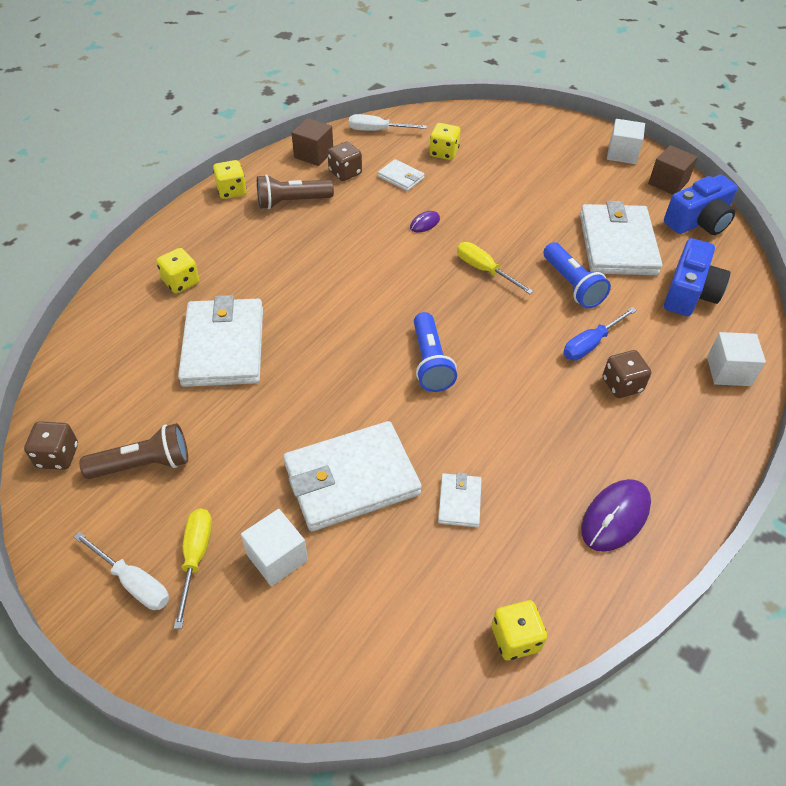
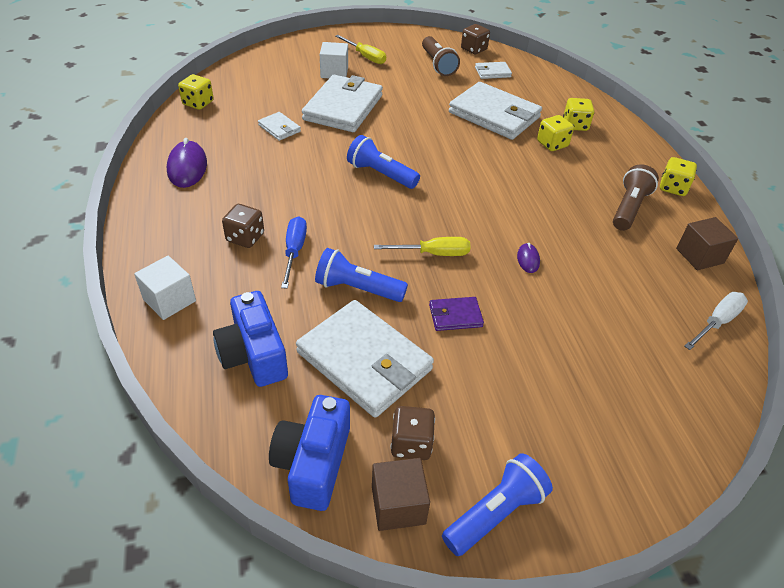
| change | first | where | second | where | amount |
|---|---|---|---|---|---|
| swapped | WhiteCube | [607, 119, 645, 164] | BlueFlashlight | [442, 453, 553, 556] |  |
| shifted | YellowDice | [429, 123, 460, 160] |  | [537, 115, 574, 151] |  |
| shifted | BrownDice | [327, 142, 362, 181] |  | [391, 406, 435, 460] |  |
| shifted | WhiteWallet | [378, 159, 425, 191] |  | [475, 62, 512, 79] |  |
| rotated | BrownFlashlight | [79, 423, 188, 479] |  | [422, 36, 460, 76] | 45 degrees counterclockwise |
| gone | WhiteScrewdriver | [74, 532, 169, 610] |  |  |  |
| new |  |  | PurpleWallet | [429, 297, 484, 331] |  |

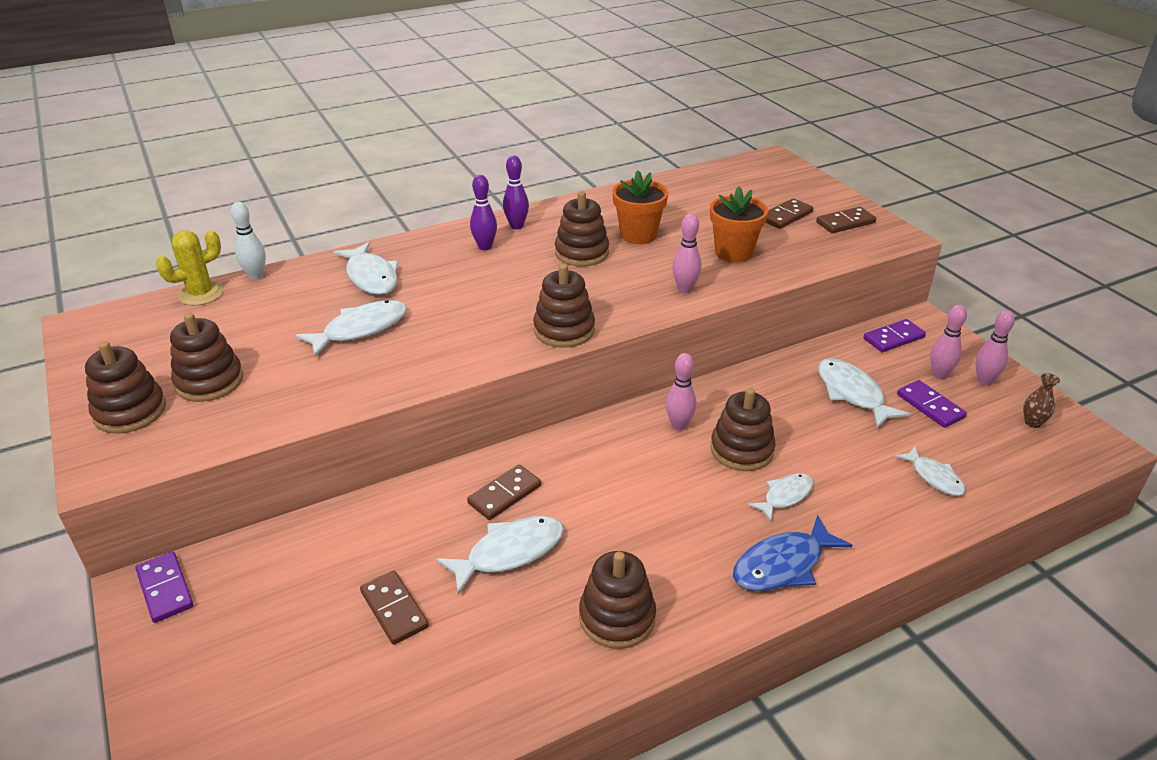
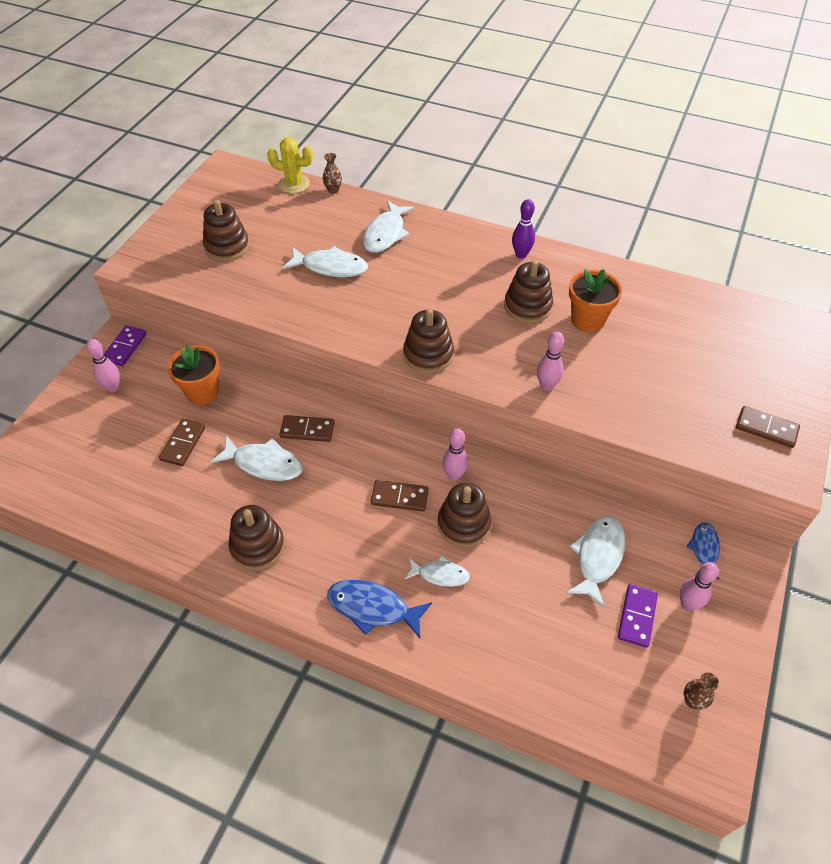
| change | first | where | second | where | amount |
|---|---|---|---|---|---|
| gone | PurpleBowlingPin | [470, 175, 497, 250] |  |  |  |
| shifted | OrangeFlowerPot | [710, 186, 768, 262] |  | [167, 344, 220, 405] |  |
| shifted | BrownDomino | [766, 198, 813, 229] |  | [371, 480, 429, 512] |  |
| swapped | WhiteBowlingPin | [231, 202, 266, 280] | BrownVase | [323, 153, 342, 194] |  |
| shifted | PinkBowlingPin | [976, 310, 1015, 385] |  | [86, 339, 120, 392] |  |
| swapped | PurpleDomino | [863, 319, 926, 352] | BlueFish | [686, 522, 720, 580] |  |
| gone | BrownStackingToy | [85, 341, 166, 434] |  |  |  |
| gone | WhiteFish | [895, 446, 966, 496] |  |  |  |

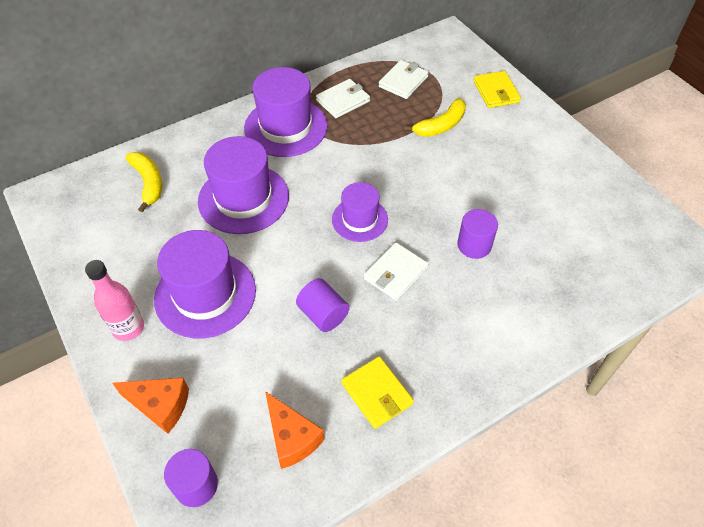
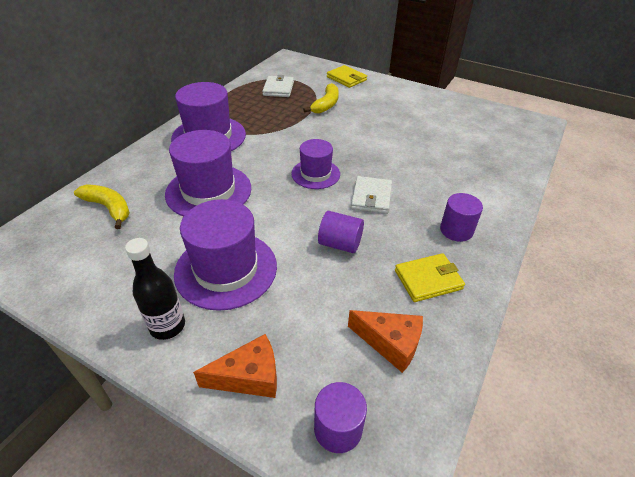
| change | first | where | second | where | amount |
|---|---|---|---|---|---|
| gone | WhiteWallet | [316, 79, 370, 118] |  |  |  |
| shifted | PurpleCylinder | [457, 209, 498, 259] |  | [440, 193, 483, 242] |  |
| repainted | PinkBottle | [85, 260, 144, 341] | BlackBottle | [125, 238, 185, 340] |  |
| rotated | YellowWallet | [341, 356, 414, 429] |  | [395, 253, 465, 302] | 45 degrees counterclockwise |

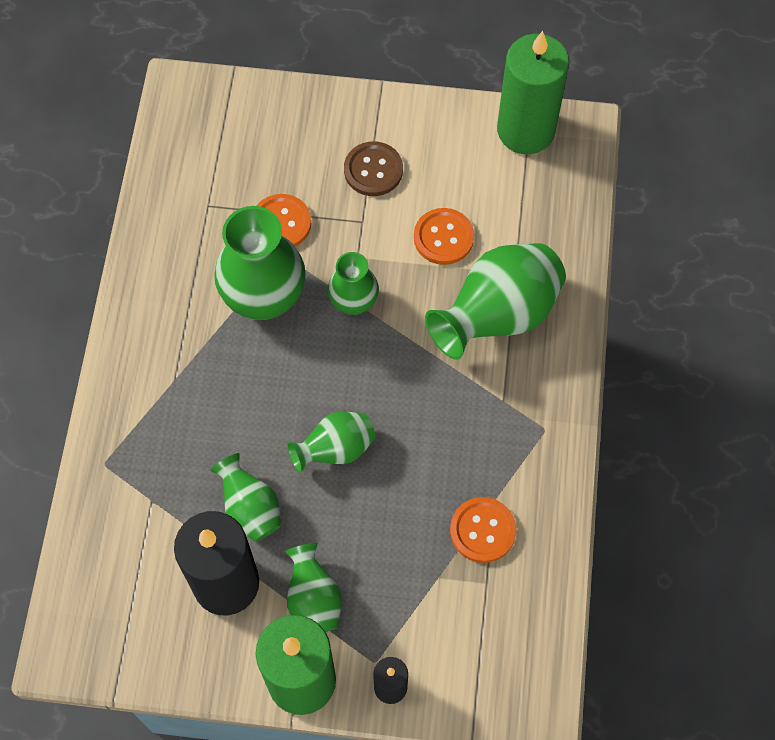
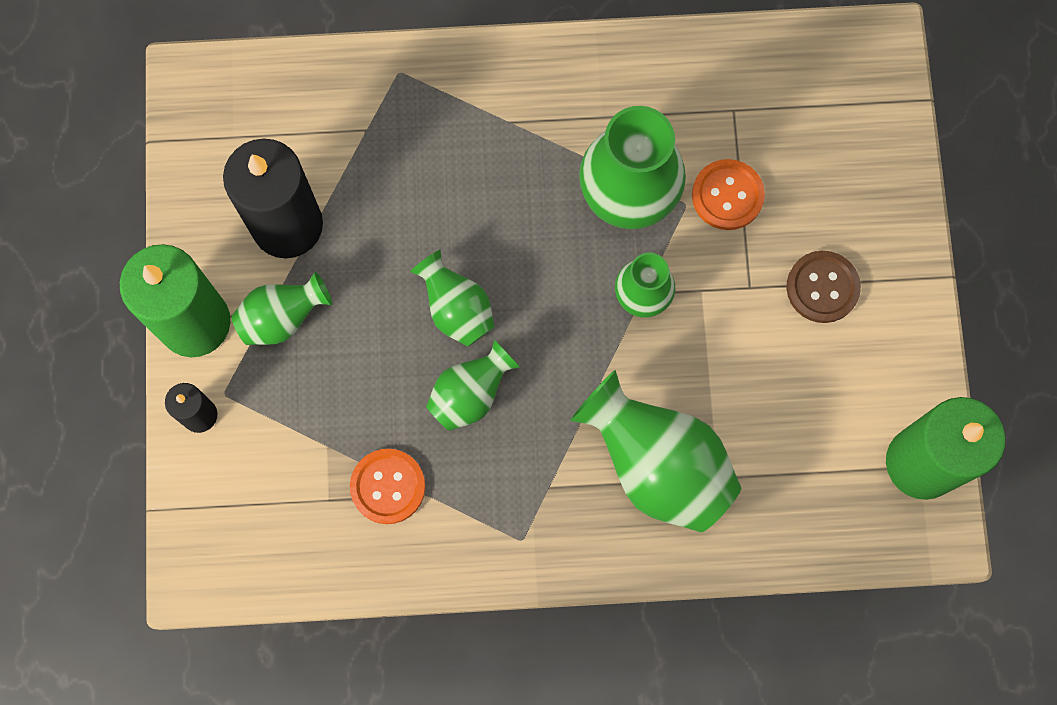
| change | first | where | second | where | amount |
|---|---|---|---|---|---|
| gone | OrangeButton | [414, 208, 474, 265] |  |  |  |
| shifted | GreenVase | [210, 453, 281, 542] |  | [426, 339, 520, 431] |  |

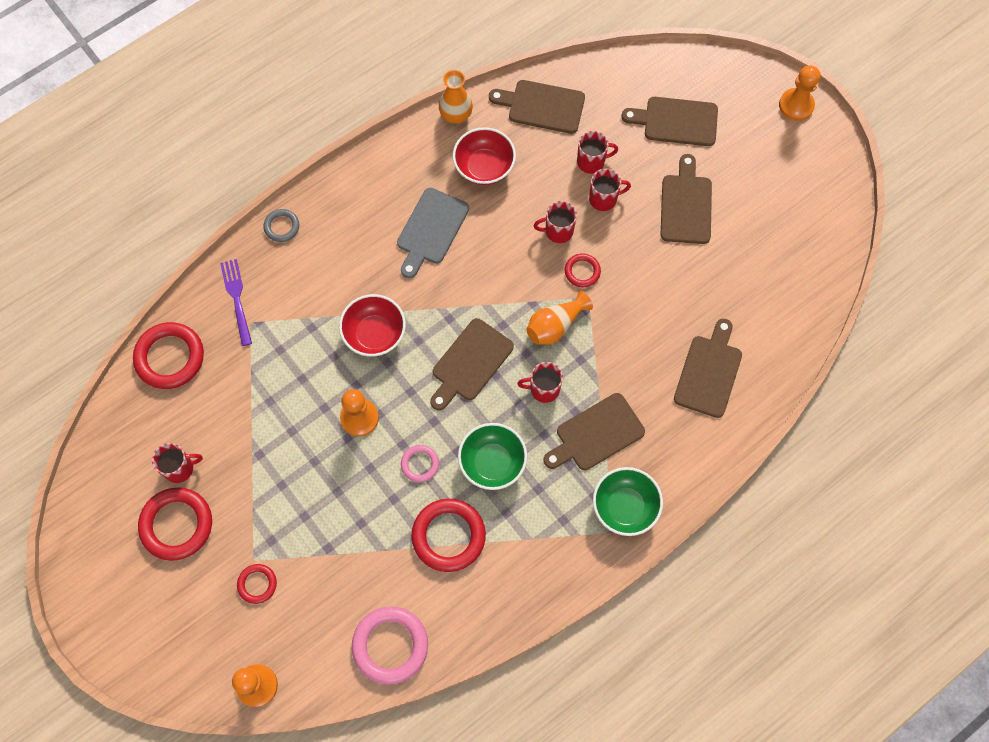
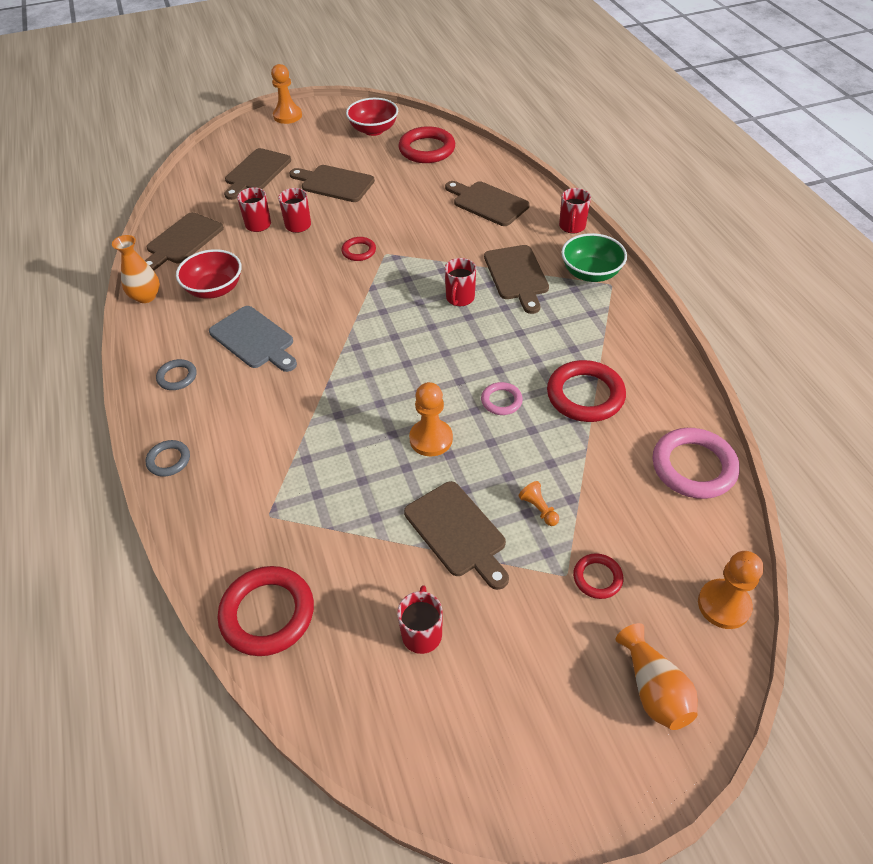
| change | first | where | second | where | amount |
|---|---|---|---|---|---|
| shifted | RedMug | [533, 201, 577, 243] |  | [559, 188, 591, 233] |  |
| gone | PurpleFork | [220, 259, 252, 346] |  |  |  |
| shifted | OrangeVase | [526, 291, 593, 345] |  | [615, 623, 698, 730] |  |
| shifted | RedBowl | [339, 294, 406, 357] |  | [346, 98, 398, 136] |  |
| shifted | BrownCuttingBoard | [430, 318, 514, 411] |  | [404, 481, 509, 590] |  |
| gone | GreenBowl | [458, 423, 527, 490] |  |  |  |
| shifted | RedRing | [138, 488, 212, 561] |  | [399, 126, 455, 163] |  |
| new |  |  | GreyRing | [156, 359, 196, 390] |  |
| new |  |  | OrangePawn | [518, 481, 559, 526] |  |

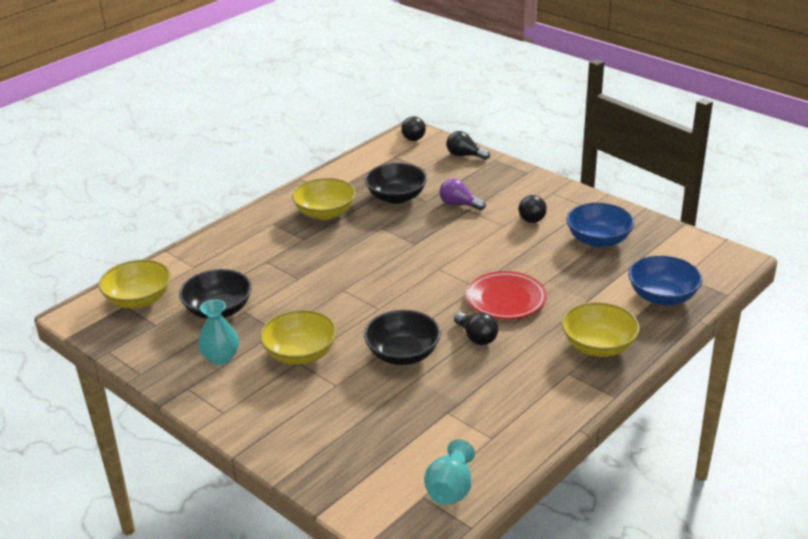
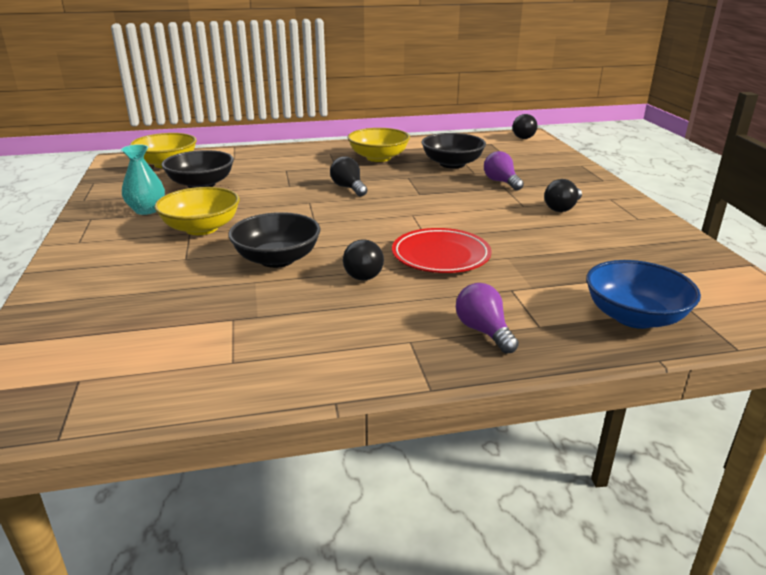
| change | first | where | second | where | amount |
|---|---|---|---|---|---|
| shifted | BlackLightBulb | [447, 131, 490, 160] |  | [330, 156, 367, 196] |  |
| gone | BlueBowl | [566, 203, 634, 247] |  |  |  |
| swapped | YellowBowl | [562, 302, 640, 357] | PurpleLightBulb | [456, 283, 519, 354] |  |
| gone | TurquoiseVase | [424, 439, 475, 505] |  |  |  |

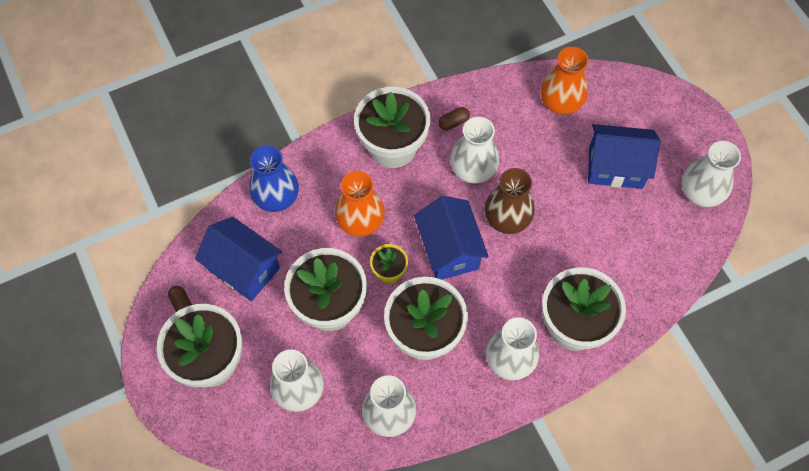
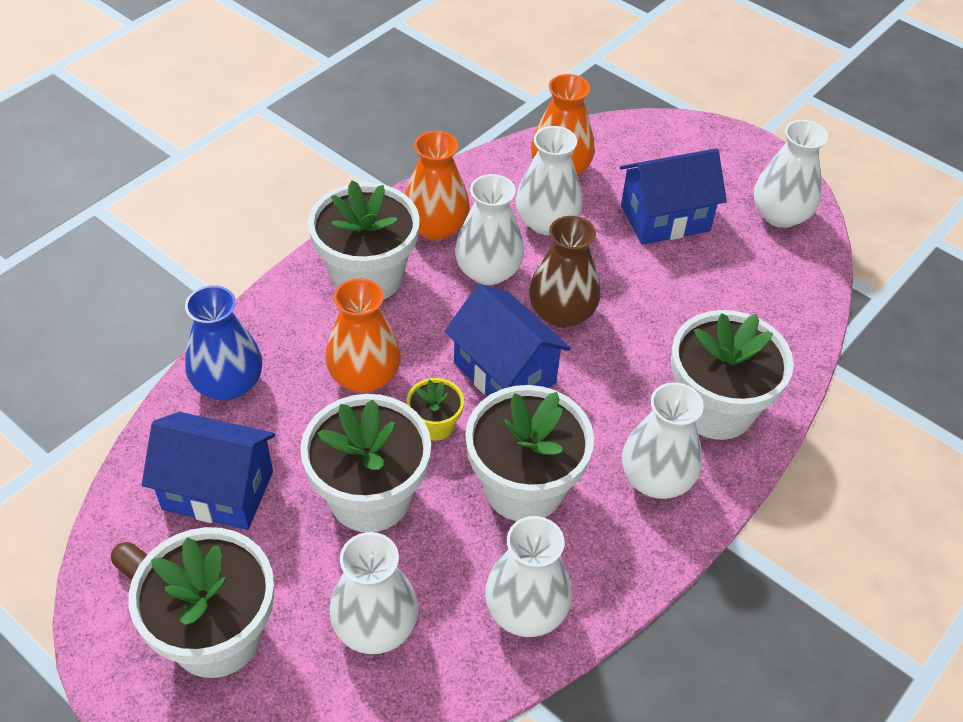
| change | first | where | second | where | amount |
|---|---|---|---|---|---|
| swapped | BrownCapsule | [439, 107, 470, 131] | OrangeVase | [405, 131, 470, 241] |  |
| new |  |  | WhiteVase | [516, 126, 582, 235] |  |

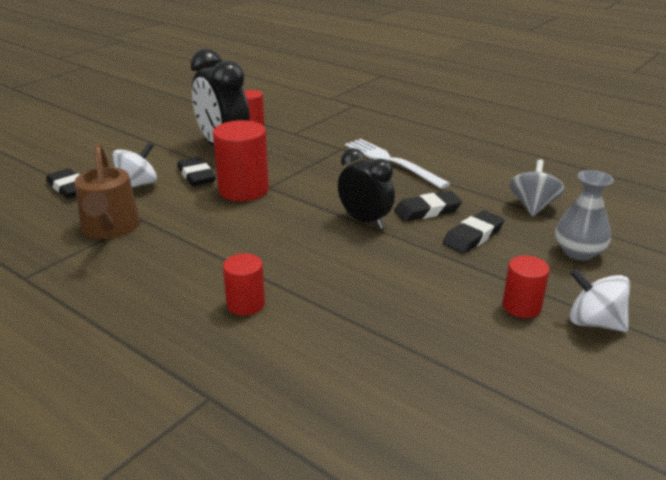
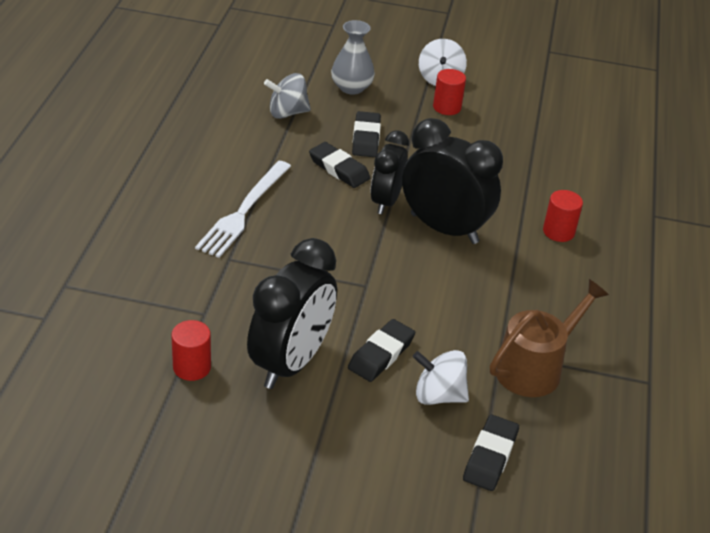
| change | first | where | second | where | amount |
|---|---|---|---|---|---|
| gone | RedCylinder | [213, 120, 269, 201] |  |  |  |
| rotated | BlackEraser | [443, 211, 504, 254] |  | [352, 111, 381, 157] | 75 degrees clockwise |
| new |  |  | BlackClock | [402, 118, 503, 244] |  |

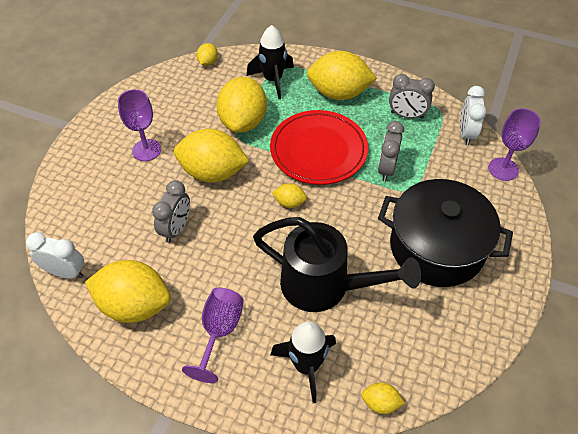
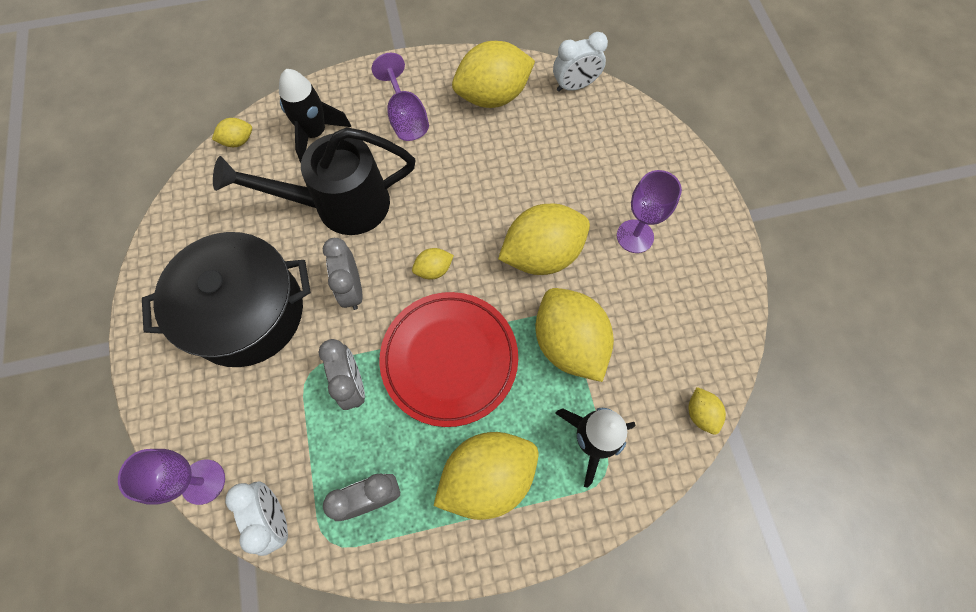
| change | first | where | second | where | amount |
|---|---|---|---|---|---|
| shifted | GreyClock | [152, 180, 190, 243] |  | [322, 238, 363, 310] |  |

